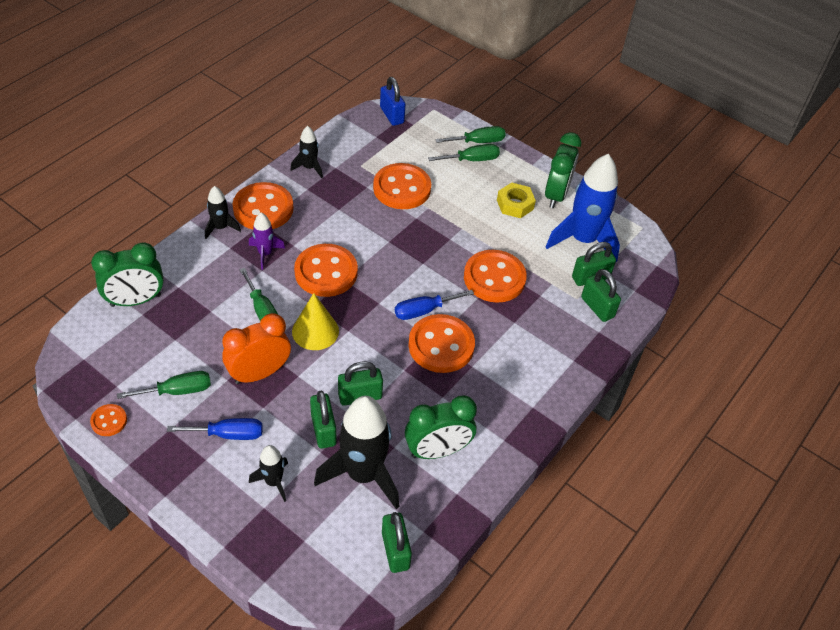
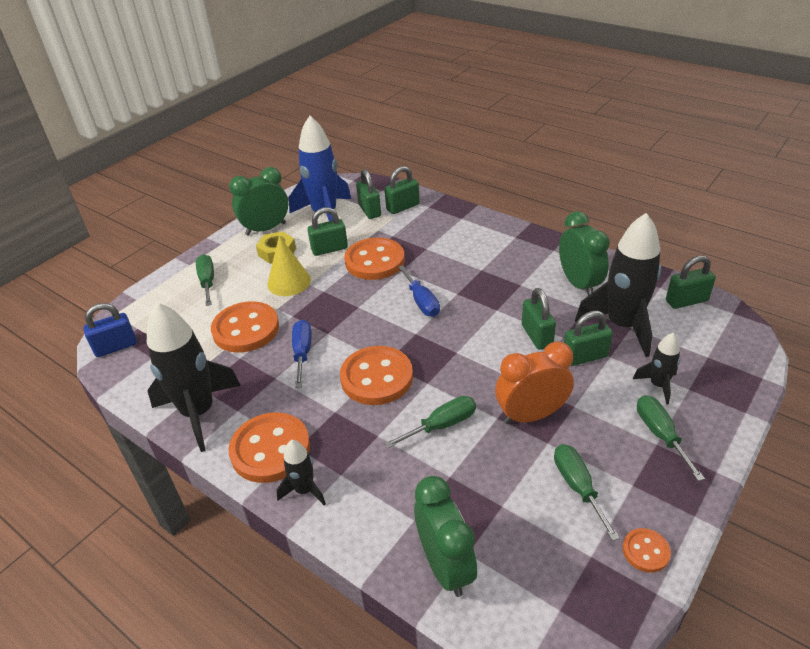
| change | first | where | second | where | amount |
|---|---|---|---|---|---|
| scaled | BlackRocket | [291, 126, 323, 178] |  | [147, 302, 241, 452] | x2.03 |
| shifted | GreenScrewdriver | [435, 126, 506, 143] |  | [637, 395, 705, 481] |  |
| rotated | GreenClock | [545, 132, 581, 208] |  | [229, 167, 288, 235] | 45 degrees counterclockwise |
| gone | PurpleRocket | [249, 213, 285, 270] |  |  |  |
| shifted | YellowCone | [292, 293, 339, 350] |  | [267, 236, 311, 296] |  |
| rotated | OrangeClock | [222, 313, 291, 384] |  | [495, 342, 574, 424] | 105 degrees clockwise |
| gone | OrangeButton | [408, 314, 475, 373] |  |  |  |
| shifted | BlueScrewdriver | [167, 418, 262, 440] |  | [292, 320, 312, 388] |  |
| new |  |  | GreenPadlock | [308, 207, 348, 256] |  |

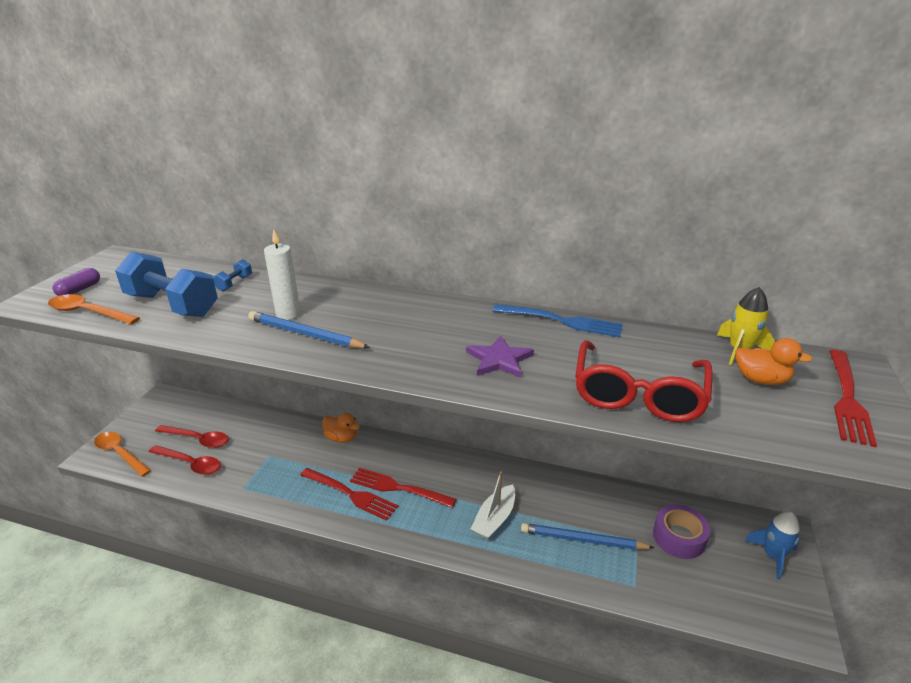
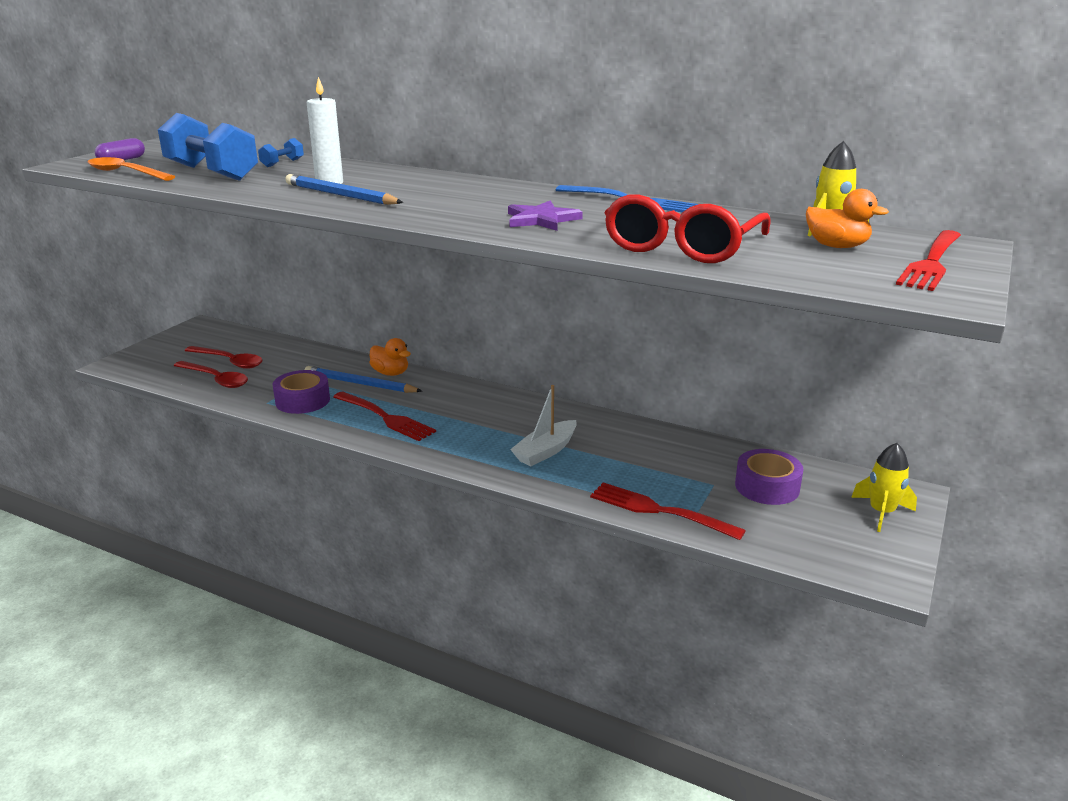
| change | first | where | second | where | amount |
|---|---|---|---|---|---|
| gone | OrangeSpoon | [94, 432, 151, 477] |  |  |  |
| shifted | RedFork | [350, 468, 456, 508] |  | [590, 483, 746, 540] |  |
| repainted | BlueRocket | [745, 512, 800, 580] | YellowRocket | [851, 443, 917, 532] |  |
| shifted | BluePencil | [521, 523, 655, 550] |  | [305, 366, 422, 393] |  |
| new |  |  | PurpleTape | [273, 370, 330, 414] |  |

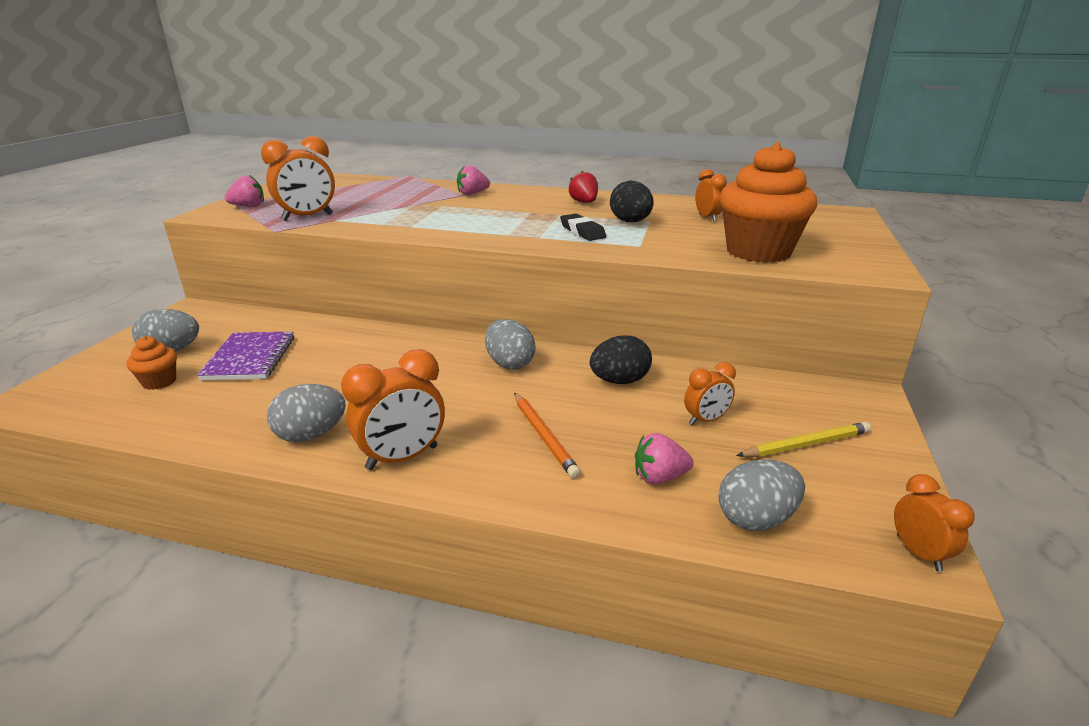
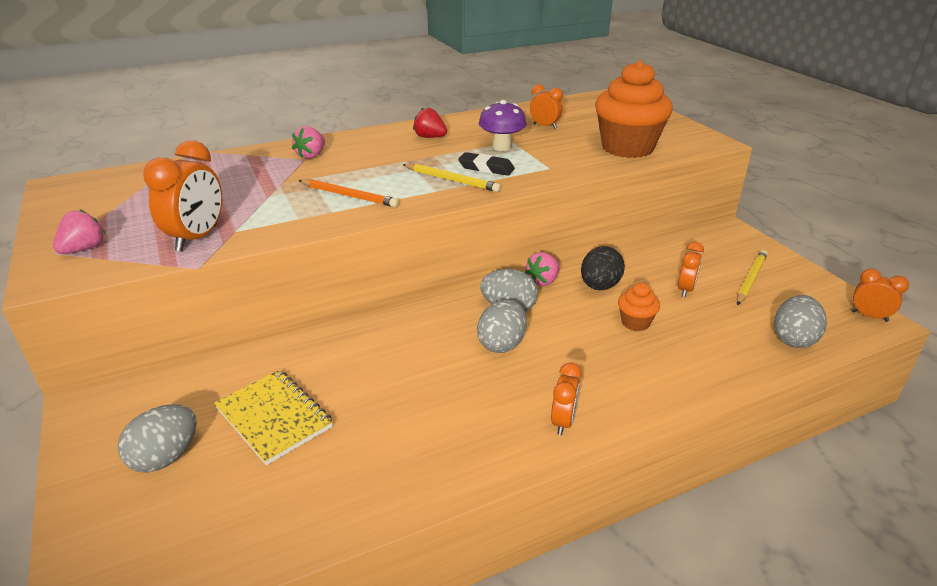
| change | first | where | second | where | amount |
|---|---|---|---|---|---|
| swapped | BlackEgg | [610, 181, 654, 222] | PurpleMushroom | [479, 100, 527, 151] |  |
| repainted | PurpleNotebook | [197, 331, 294, 380] | YellowNotebook | [214, 370, 333, 465] |  |
| shifted | OrangeCupcake | [126, 336, 177, 390] |  | [618, 283, 660, 331] |  |
| scaled | OrangeClock | [341, 349, 445, 470] |  | [551, 363, 582, 435] | x0.60 |
| shifted | GreyEgg | [267, 384, 346, 442] |  | [477, 299, 527, 353] |  |
| shifted | OrangePencil | [514, 393, 581, 479] |  | [298, 179, 399, 207] |  |
| shifted | PinkStrawberry | [635, 433, 694, 485] |  | [525, 252, 560, 286] |  |
| new |  |  | YellowPencil | [402, 164, 501, 192] |  |

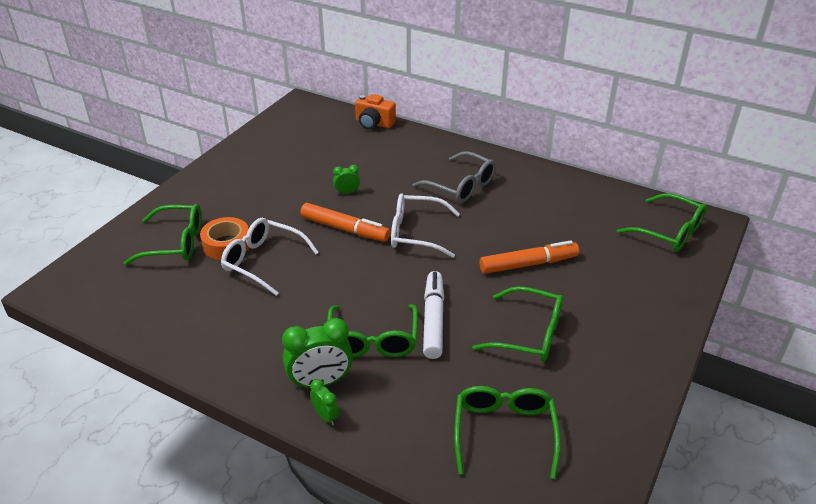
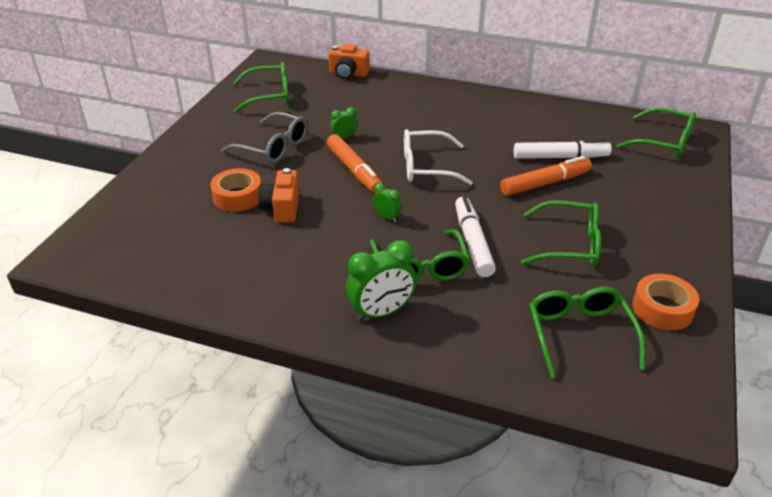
| change | first | where | second | where | amount |
|---|---|---|---|---|---|
| shifted | GreyGlasses | [412, 151, 496, 203] |  | [221, 112, 308, 163] |  |
| rotated | OrangeMarker | [300, 203, 390, 242] |  | [327, 134, 383, 193] | 45 degrees clockwise |
| shifted | GreenGlasses | [124, 204, 202, 265] |  | [233, 62, 289, 113] |  |
| swapped | WhiteGlasses | [221, 218, 319, 296] | OrangeCamera | [258, 168, 299, 223] |  |
| shifted | GreenClock | [310, 379, 339, 425] |  | [373, 183, 401, 222] |  |
| new |  |  | WhiteMarker | [514, 139, 612, 159] |  |
| new |  |  | OrangeTape | [632, 274, 699, 330] |  |

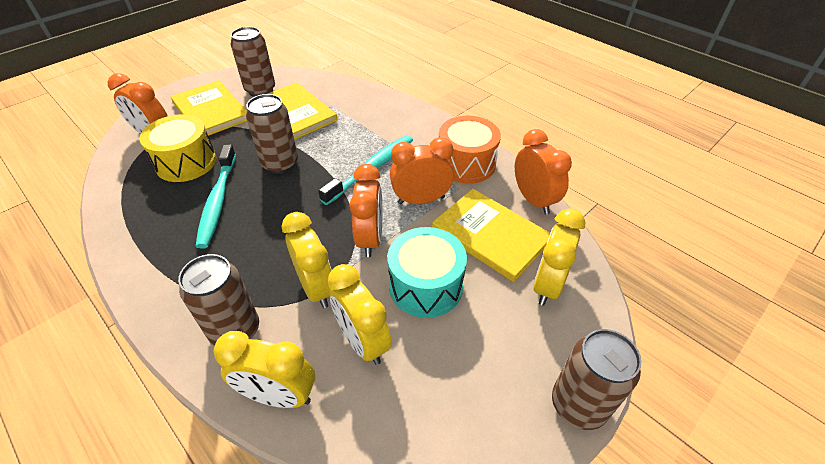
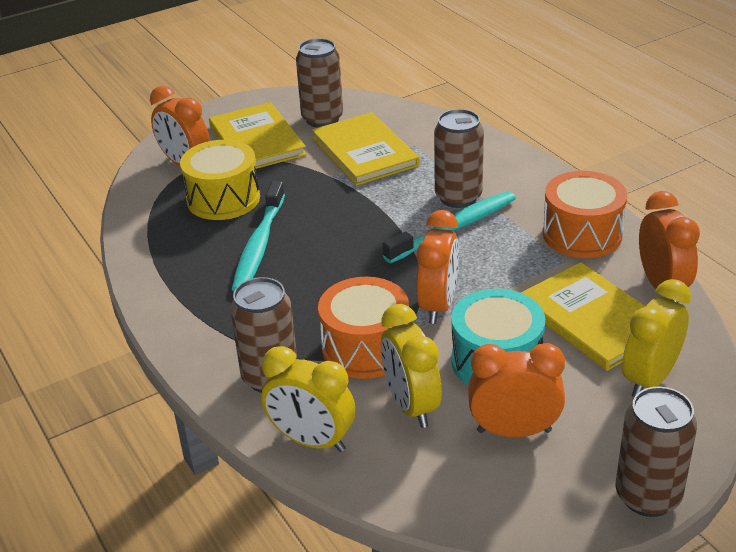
| change | first | where | second | where | amount |
|---|---|---|---|---|---|
| shifted | BrownCan | [246, 94, 298, 174] |  | [434, 109, 484, 208] |  |
| shifted | OrangeClock | [390, 137, 454, 204] |  | [468, 343, 565, 437] |  |
| swapped | YellowClock | [282, 212, 332, 308] | OrangeDrum | [318, 277, 409, 379] |  |

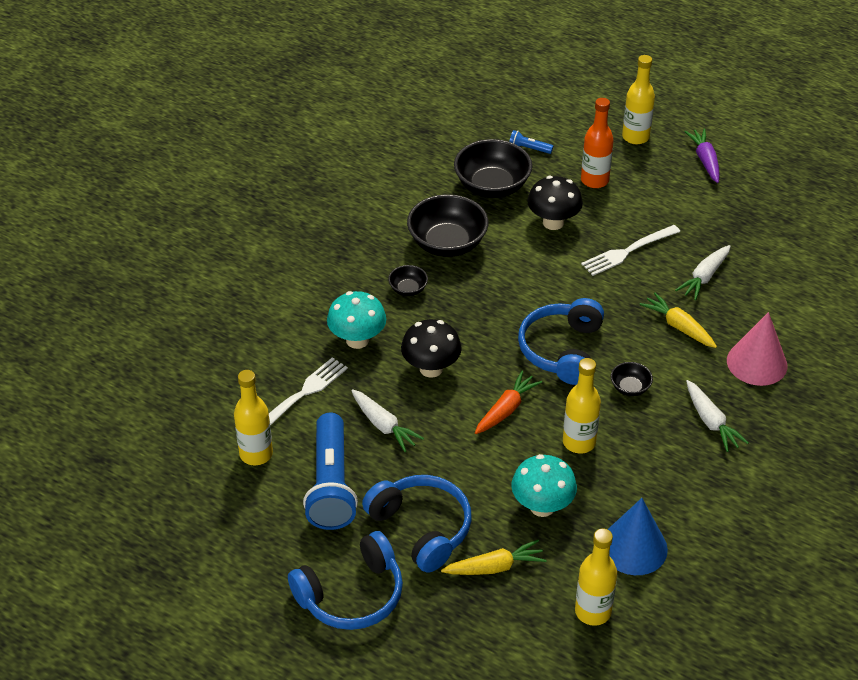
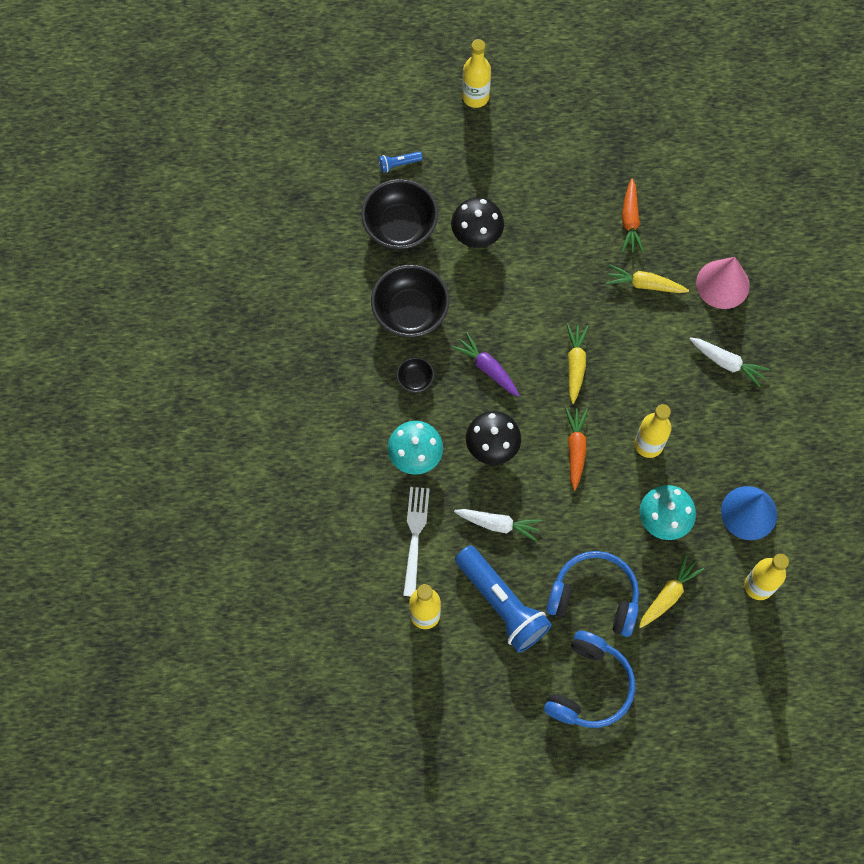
| change | first | where | second | where | amount |
|---|---|---|---|---|---|
| gone | OrangeBottle | [581, 98, 614, 188] |  |  |  |
| shifted | PurpleCarrot | [684, 128, 720, 183] |  | [452, 332, 520, 397] |  |
| gone | WhiteFork | [581, 225, 680, 276] |  |  |  |
| repainted | WhiteCarrot | [675, 245, 731, 300] | OrangeCarrot | [622, 178, 644, 253] |  |
| swapped | BlueHeadphones | [518, 298, 604, 385] | YellowCarrot | [566, 324, 589, 404] |  |
| gone | BlackBowl | [611, 362, 653, 396] |  |  |  |

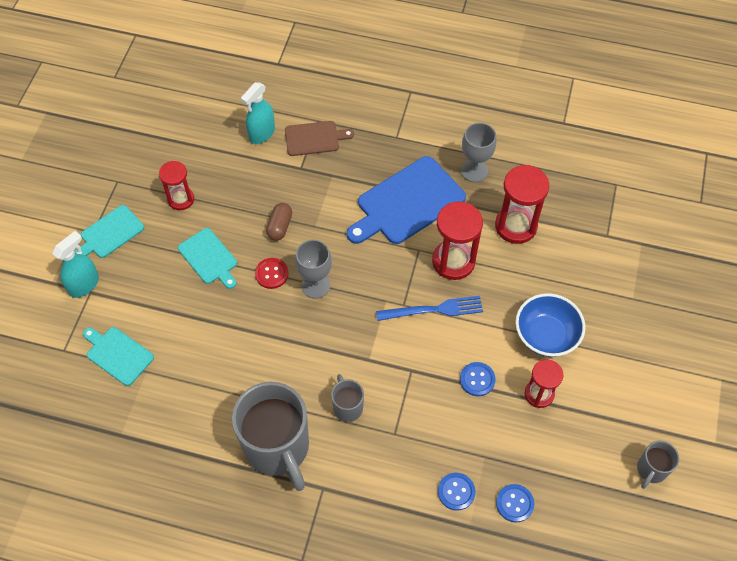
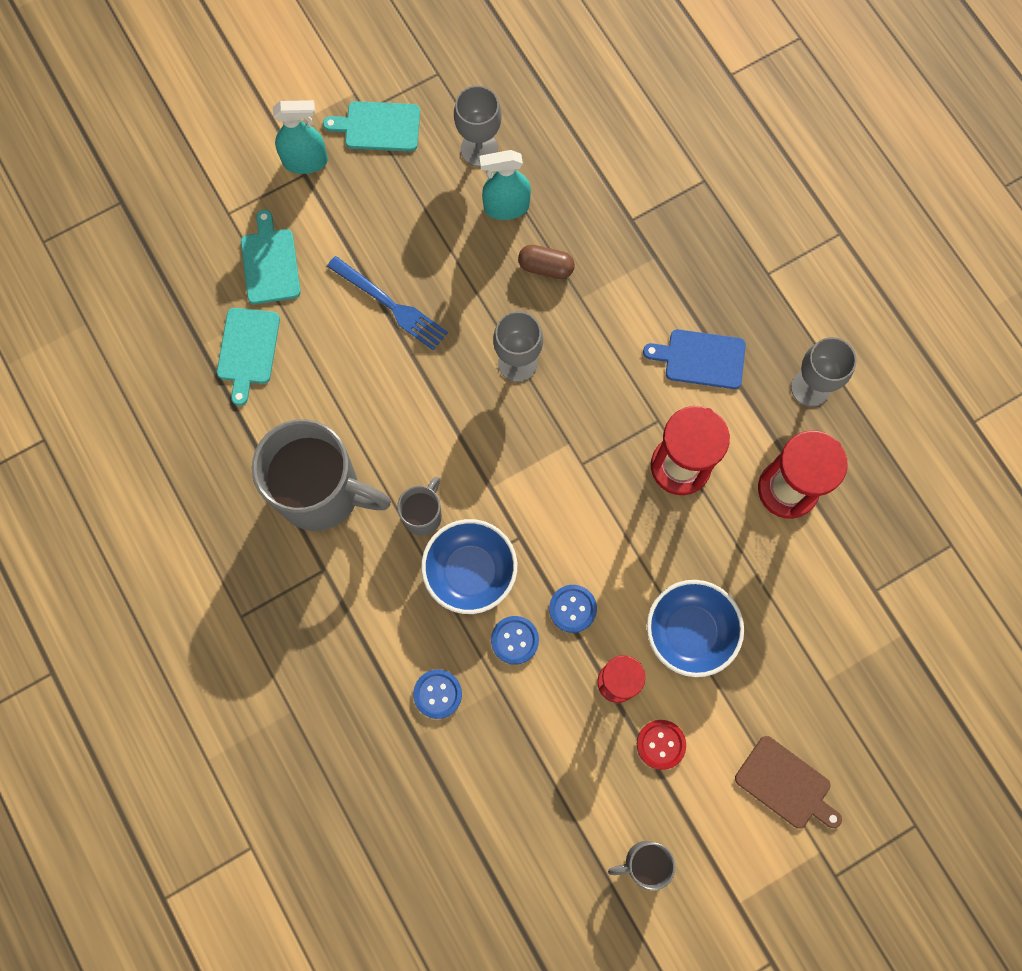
| change | first | where | second | where | amount |
|---|---|---|---|---|---|
| shifted | TurquoiseSprayBottle | [241, 82, 275, 144] |  | [479, 150, 531, 220] |  |
| shifted | BrownCuttingBoard | [285, 121, 354, 156] |  | [735, 736, 842, 829] |  |
| scaled | BlueCuttingBoard | [347, 156, 466, 244] |  | [643, 329, 746, 389] | x0.57 |
| swapped | RedHourglass | [159, 161, 194, 210] | GreyGoblet | [454, 86, 502, 167] |  |
| rotated | BrownCapsule | [266, 203, 292, 241] |  | [518, 245, 575, 279] | 45 degrees clockwise |
| shifted | TurquoiseCuttingBoard | [178, 228, 237, 289] |  | [217, 308, 280, 406] |  |
| shifted | RedButton | [255, 258, 289, 289] |  | [637, 720, 686, 770] |  |
| shifted | BlueFork | [376, 296, 483, 321] |  | [327, 256, 448, 350] |  |
| rotated | GreyMug | [232, 382, 309, 491] |  | [252, 419, 391, 531] | 90 degrees counterclockwise |
| shifted | BlueButton | [496, 484, 534, 522] |  | [491, 616, 539, 665] |  |
| new |  |  | BlueBowl | [421, 519, 517, 614] |  |

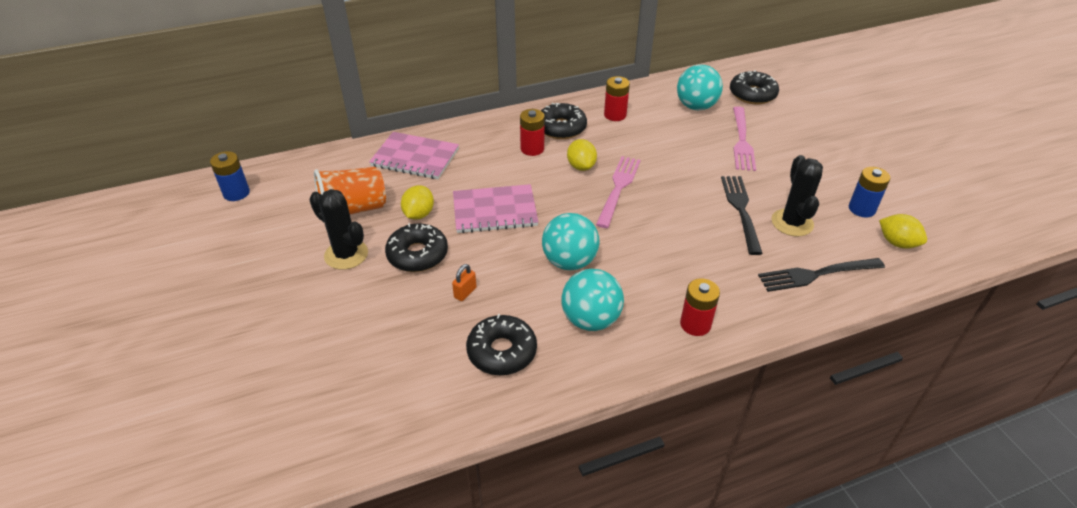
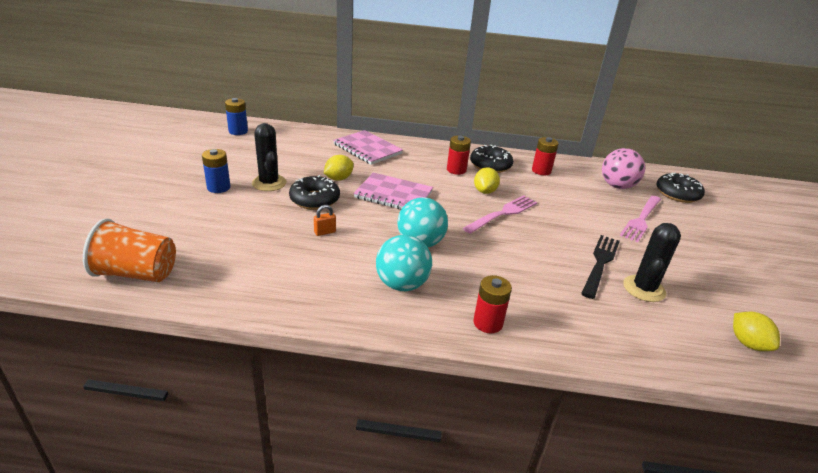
| change | first | where | second | where | amount |
|---|---|---|---|---|---|
| repainted | TurquoiseBall | [677, 65, 723, 110] | PinkBall | [602, 148, 645, 189] |  |
| shifted | OrangeCup | [314, 167, 386, 214] |  | [83, 218, 176, 282] |  |
| shifted | BlueBattery | [849, 167, 890, 217] |  | [202, 149, 231, 193] |  |
| gone | BlackFork | [758, 258, 885, 292] |  |  |  |
| gone | BlackDonut | [466, 314, 537, 375] |  |  |  |

